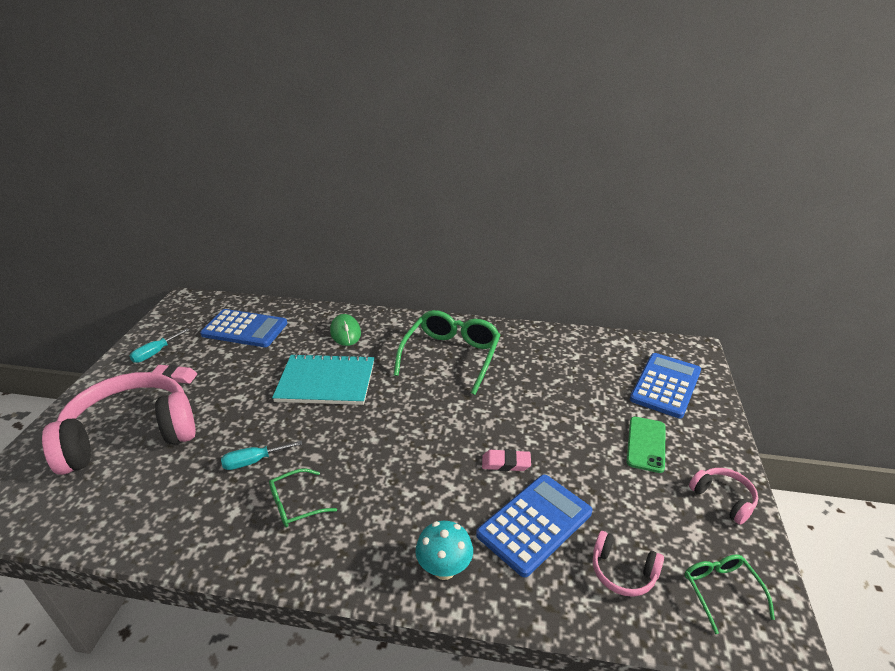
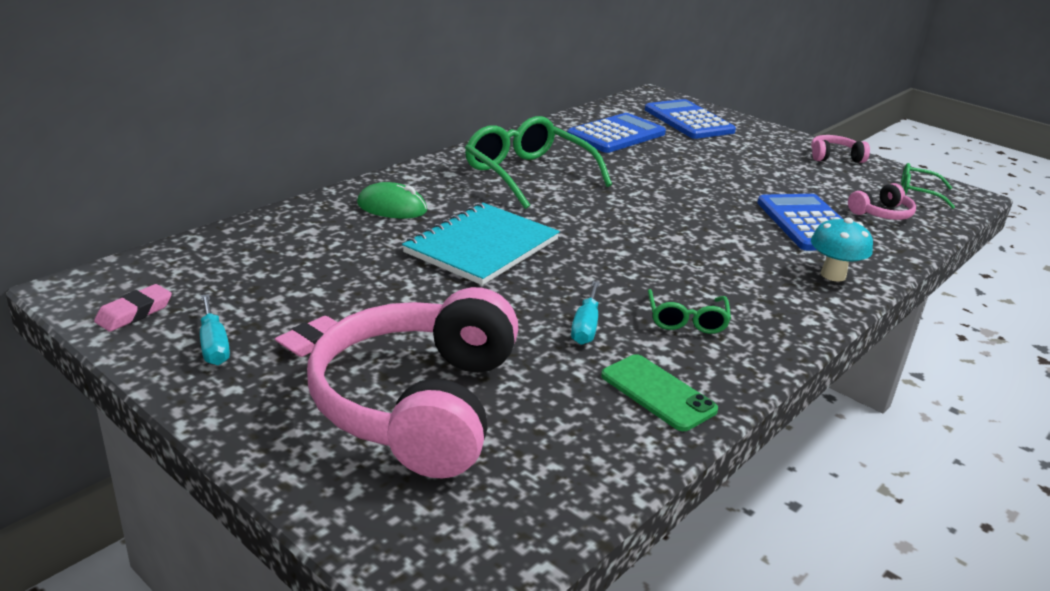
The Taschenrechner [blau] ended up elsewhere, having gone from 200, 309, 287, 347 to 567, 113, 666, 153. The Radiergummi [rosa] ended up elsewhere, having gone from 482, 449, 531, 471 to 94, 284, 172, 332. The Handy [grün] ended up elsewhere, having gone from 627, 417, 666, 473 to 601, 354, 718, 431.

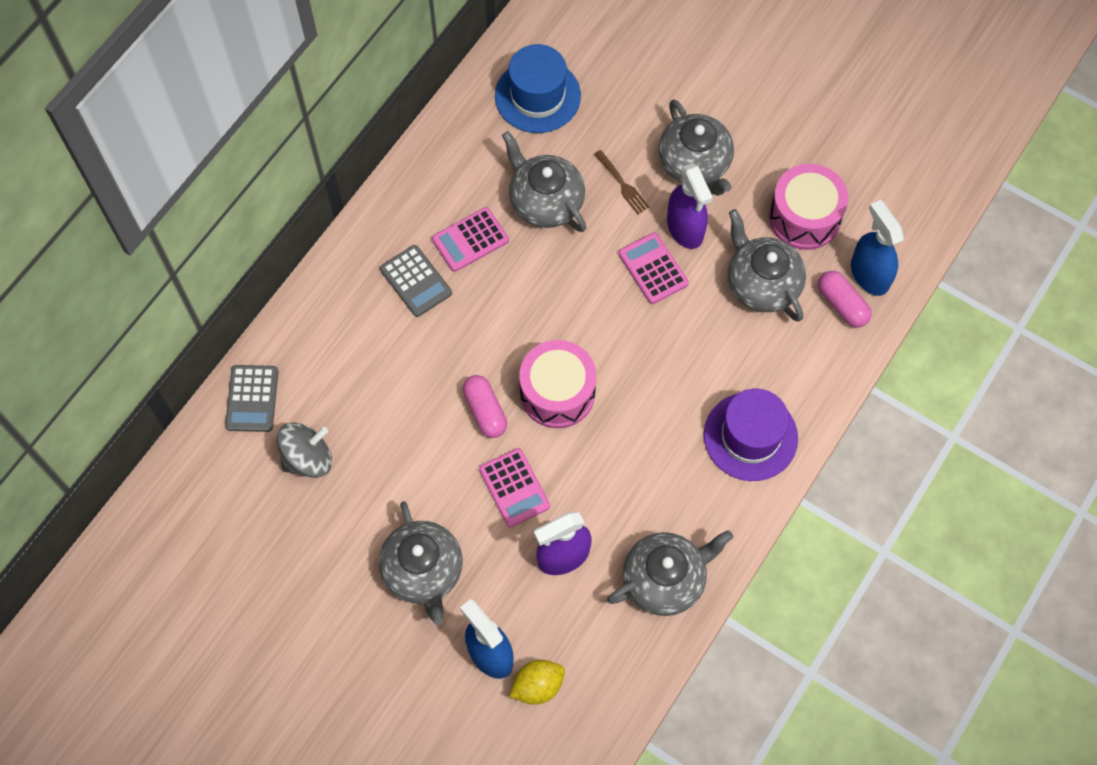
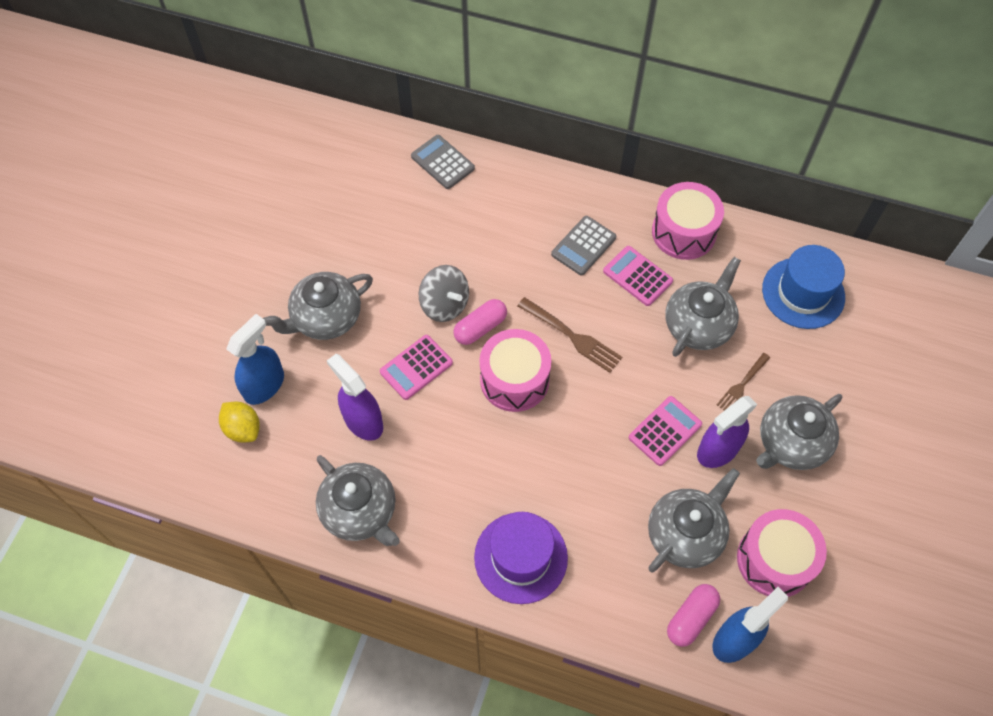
The Taschenrechner [grau] at 225, 365, 278, 432 ended up facing another way, 60 degrees clockwise from before. The Kreisel [grau] ended up elsewhere, having gone from 277, 422, 332, 478 to 419, 265, 469, 322. The second view gained the Gabel [braun] at 517, 297, 622, 373. The second view gained the Trommel [rosa] at 652, 182, 724, 260.

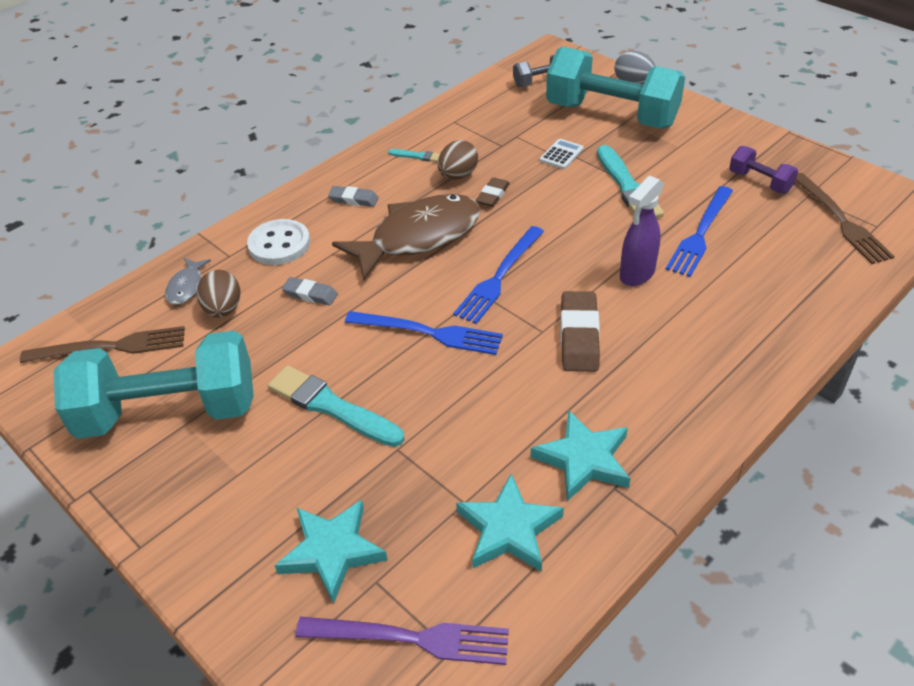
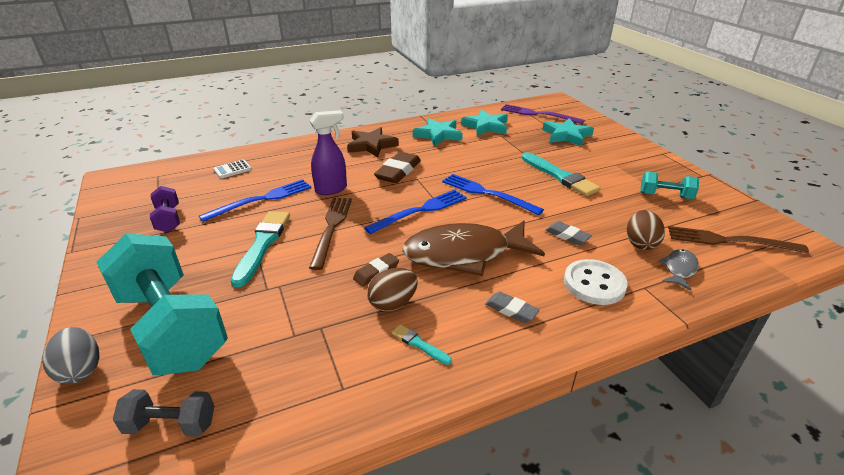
The size of the Hantel [türkis] at 53, 331, 254, 439 changed by a factor of 0.44. The Taschenrechner [weiß] ended up elsewhere, having gone from 540, 139, 584, 169 to 213, 159, 252, 179. The Gabel [braun] ended up elsewhere, having gone from 796, 173, 895, 264 to 309, 198, 352, 270. The second view gained the Stern [braun] at 347, 127, 399, 158.

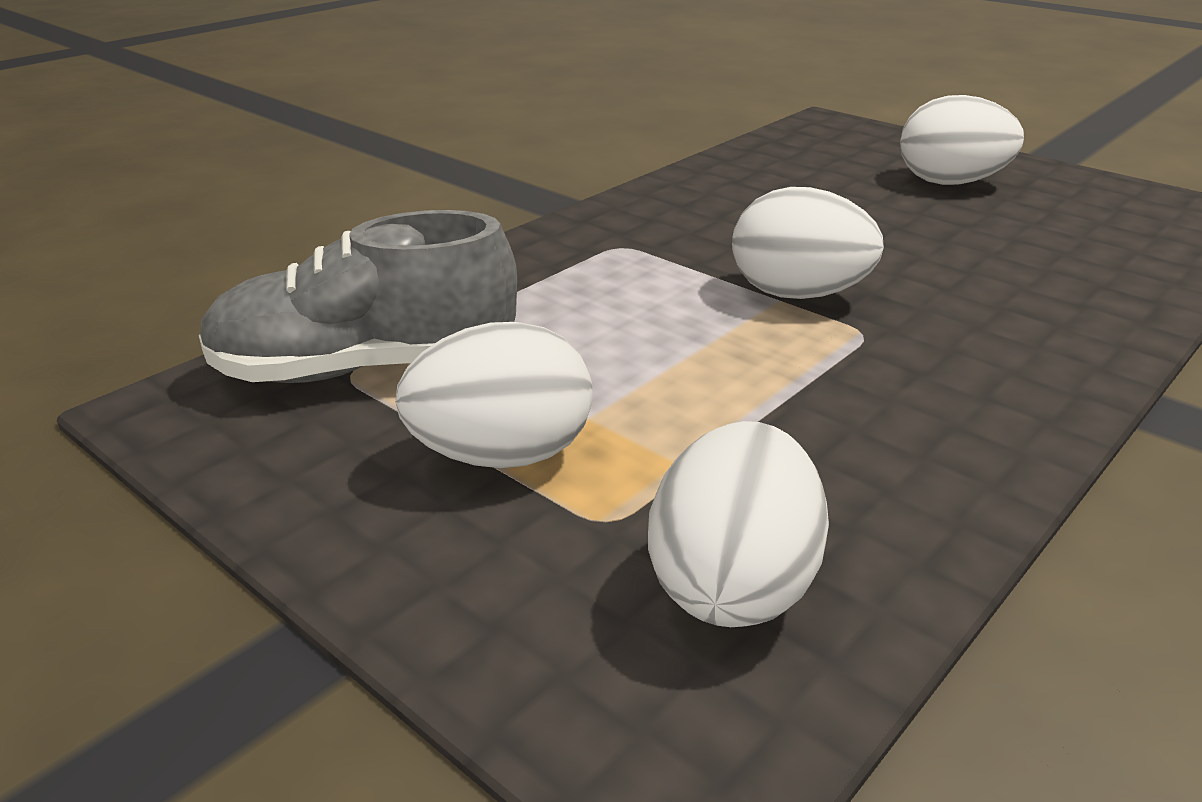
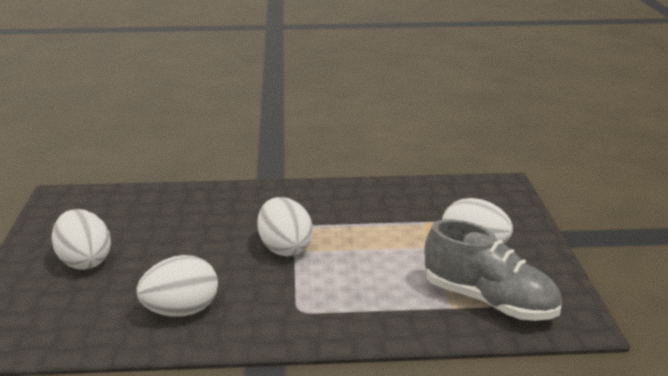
The Ei [weiß] ended up elsewhere, having gone from 648, 421, 829, 627 to 137, 255, 218, 317.

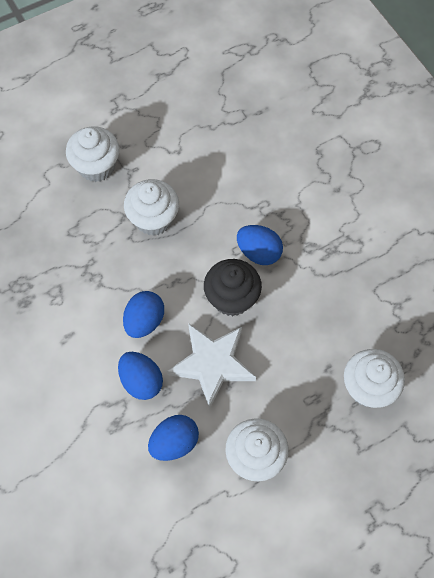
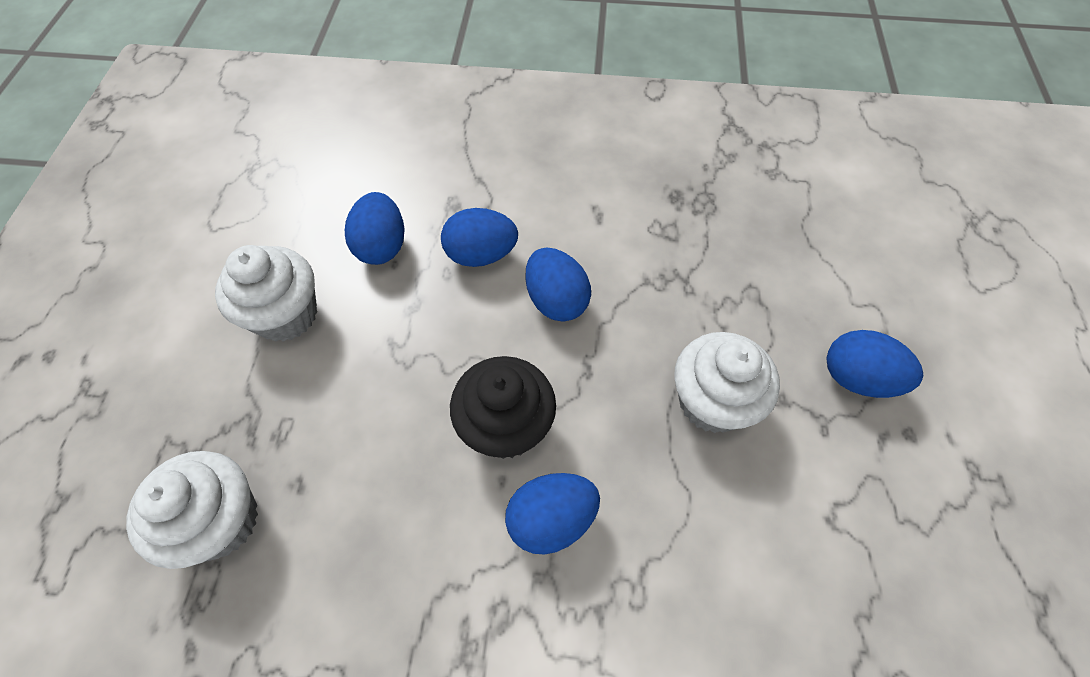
Where the Muffin [weiß] stood at 66, 126, 120, 182, the Ei [blau] came to stand at 826, 330, 923, 398. The second view lost the Stern [weiß] at 167, 323, 256, 409.

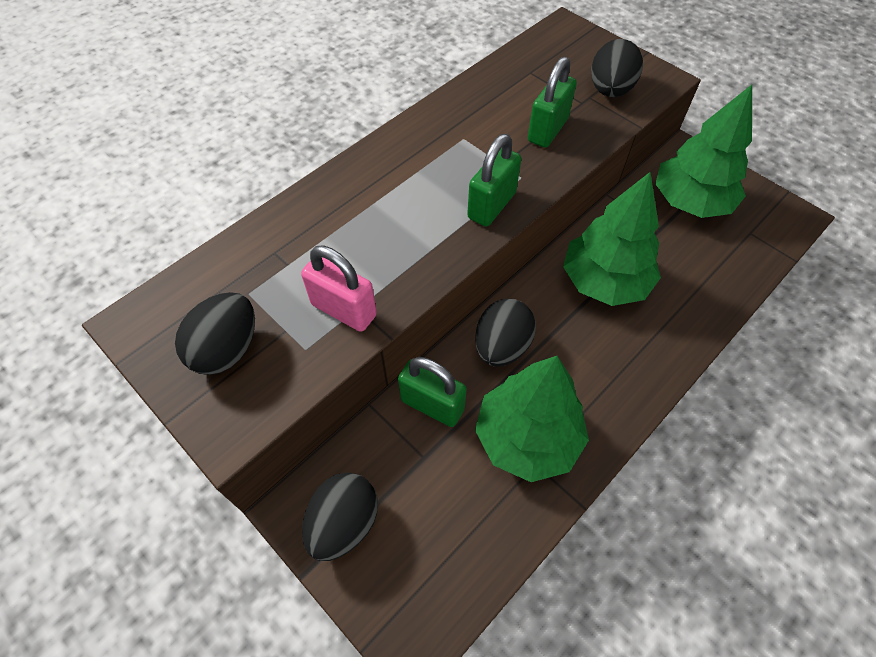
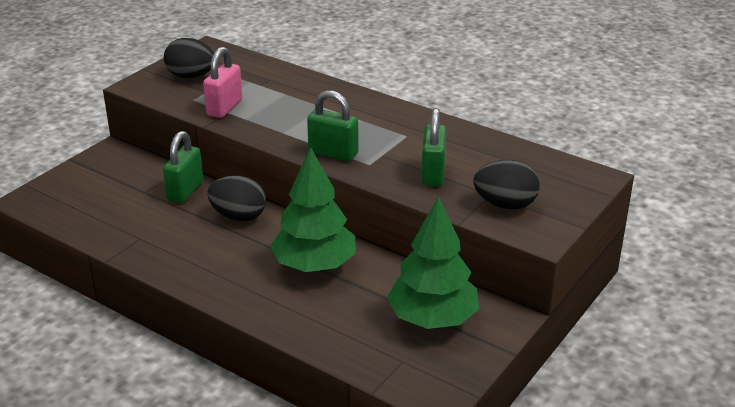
The second view lost the Ei [schwarz] at 302, 472, 378, 561. The second view lost the Baum [grün] at 475, 356, 589, 482. The Vorhängeschloss [grün] at 528, 57, 577, 148 ended up facing another way, 75 degrees clockwise from before.

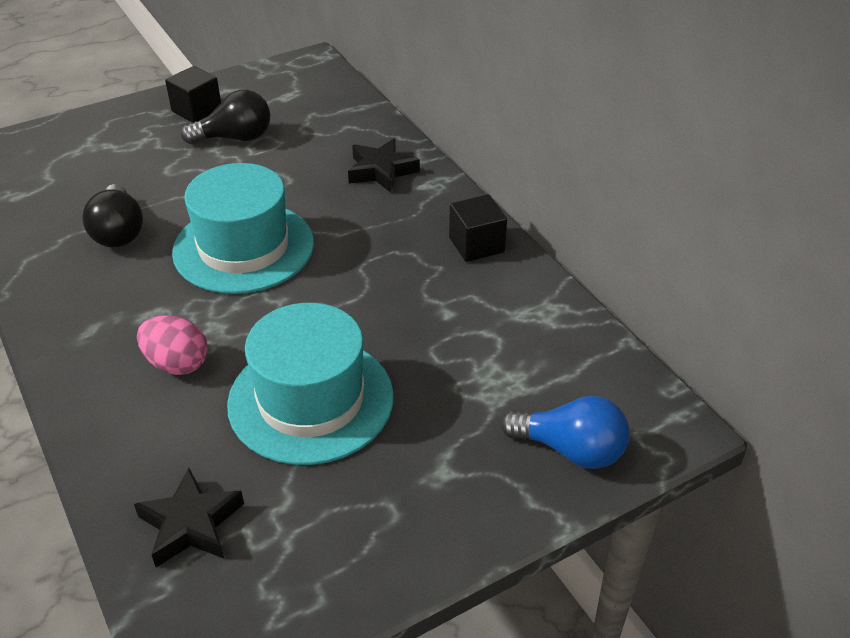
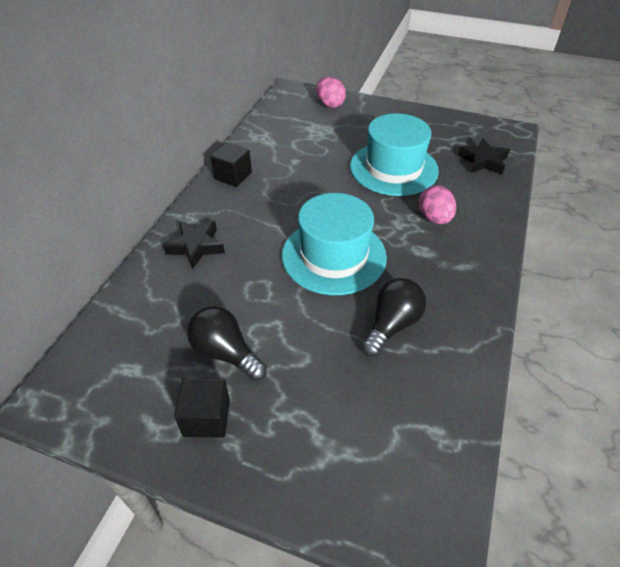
Where the Glühbirne [blau] stood at 500, 396, 630, 469, the Ei [rosa] came to stand at 316, 77, 346, 108.

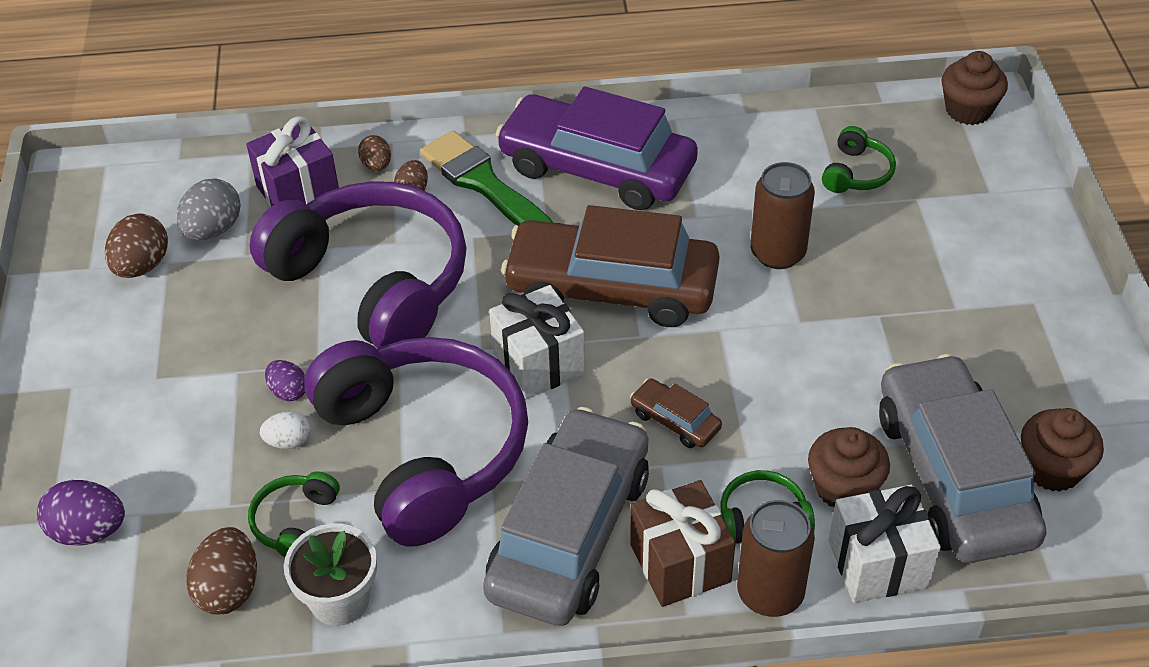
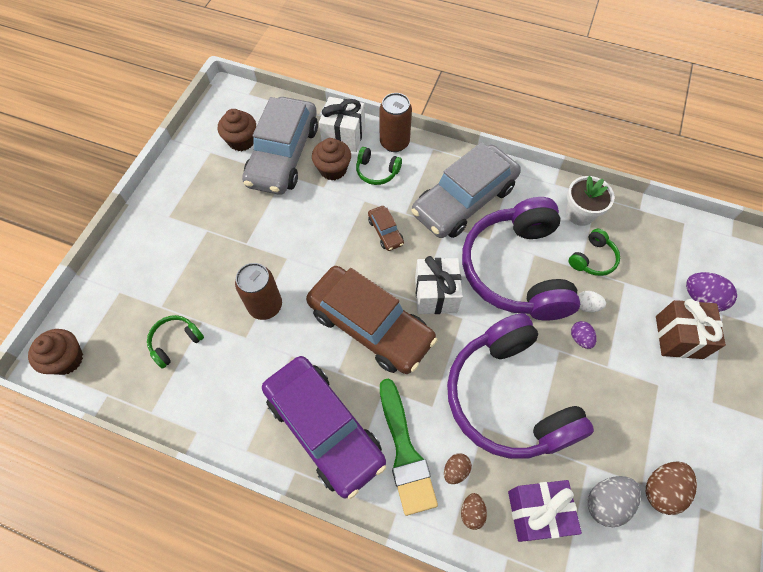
The second view lost the Ei [braun] at 186, 527, 257, 615. The Geschenk [braun] ended up elsewhere, having gone from 630, 480, 736, 607 to 656, 299, 726, 359.

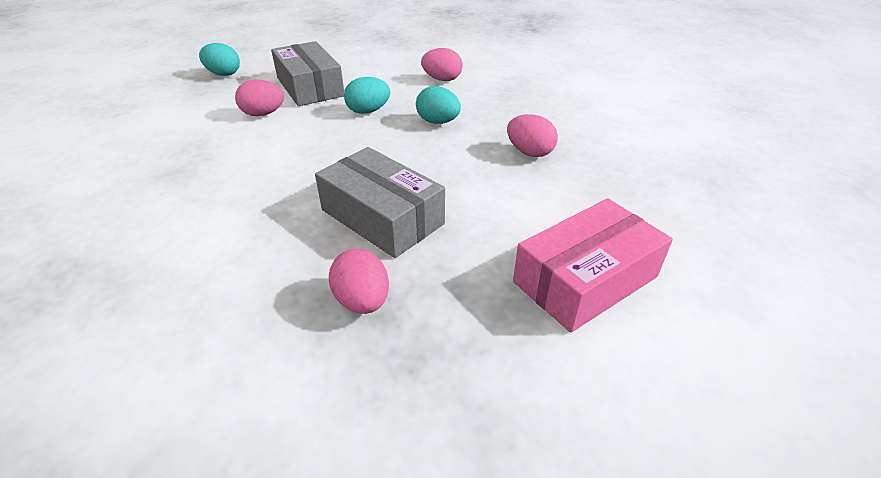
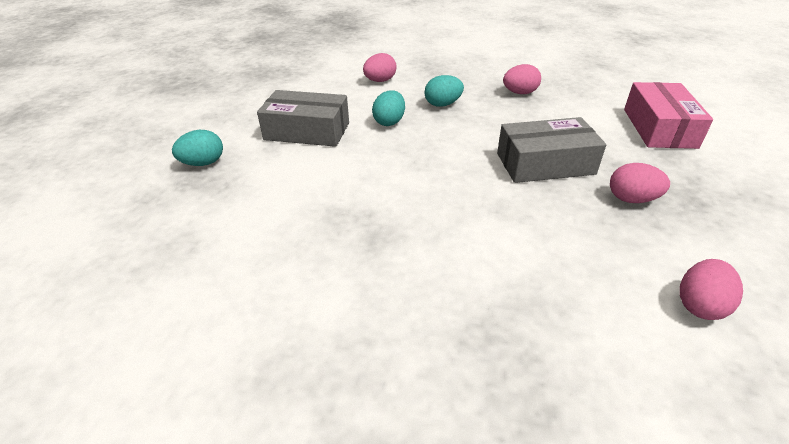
The Ei [rosa] ended up elsewhere, having gone from 235, 80, 284, 116 to 680, 259, 743, 320.

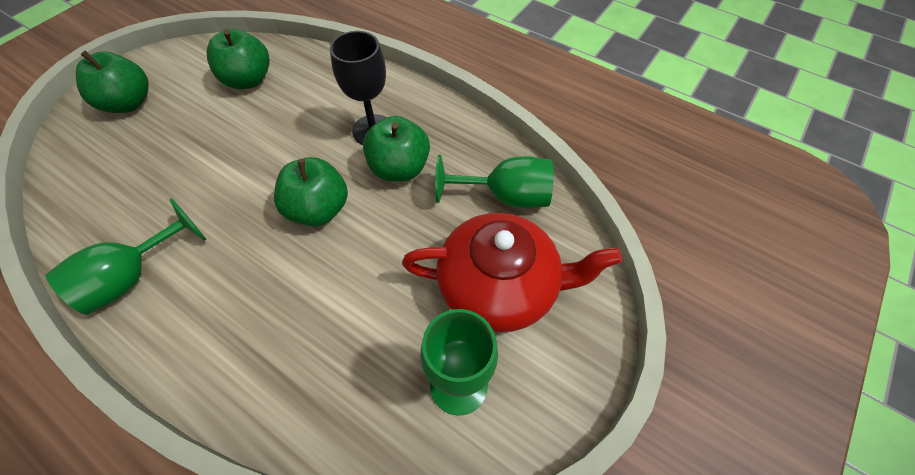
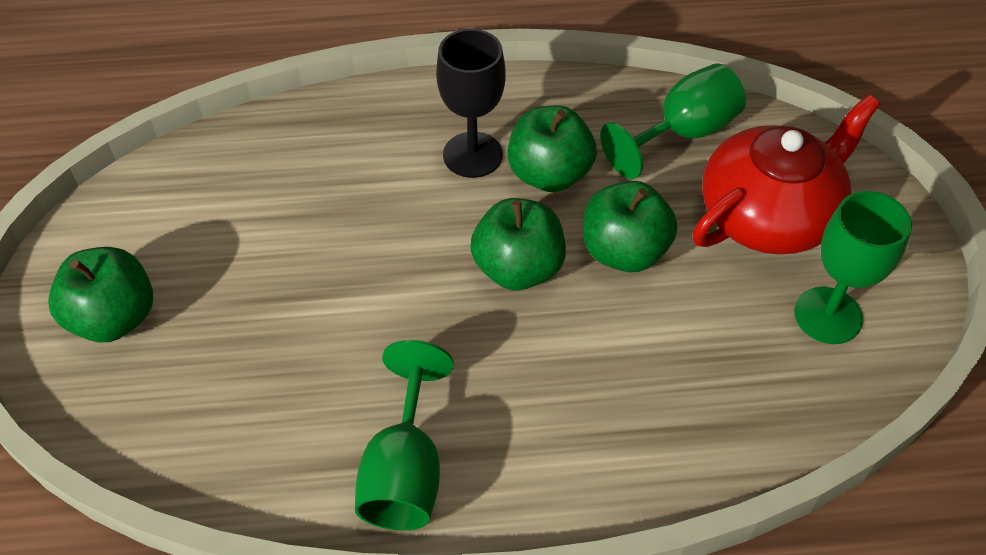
The Apfel [grün] ended up elsewhere, having gone from 207, 29, 270, 89 to 583, 181, 677, 272.

